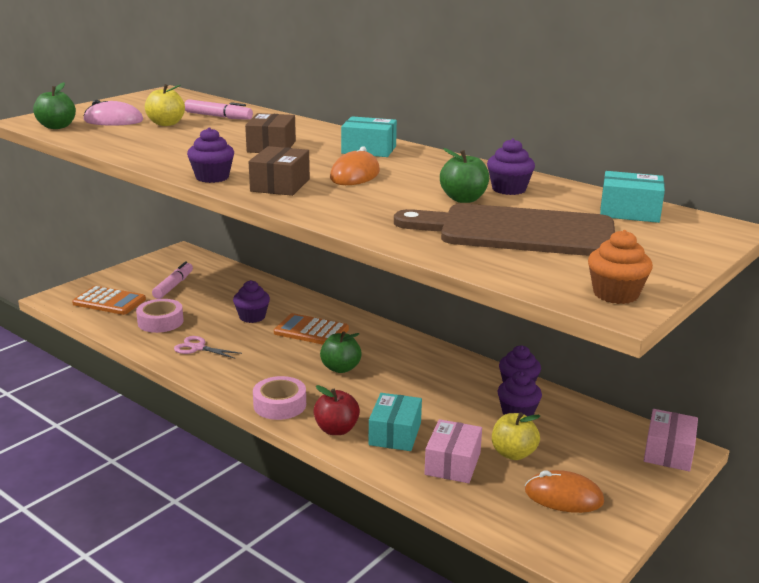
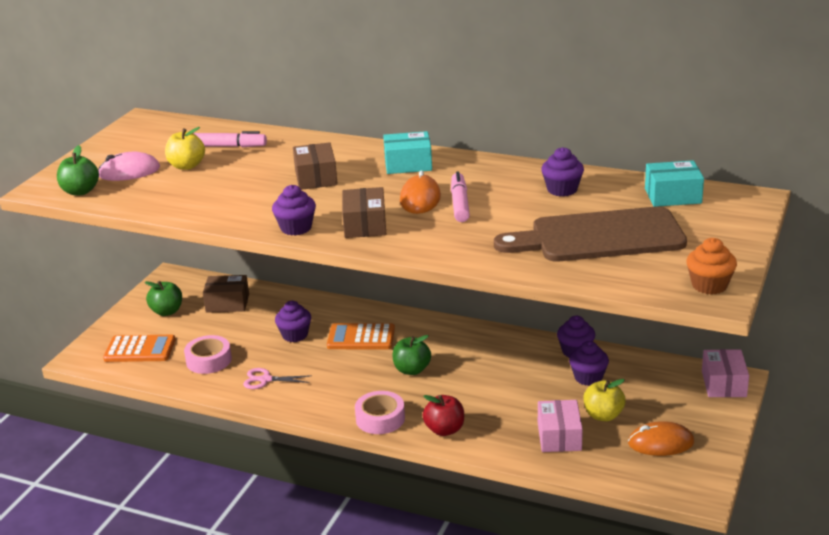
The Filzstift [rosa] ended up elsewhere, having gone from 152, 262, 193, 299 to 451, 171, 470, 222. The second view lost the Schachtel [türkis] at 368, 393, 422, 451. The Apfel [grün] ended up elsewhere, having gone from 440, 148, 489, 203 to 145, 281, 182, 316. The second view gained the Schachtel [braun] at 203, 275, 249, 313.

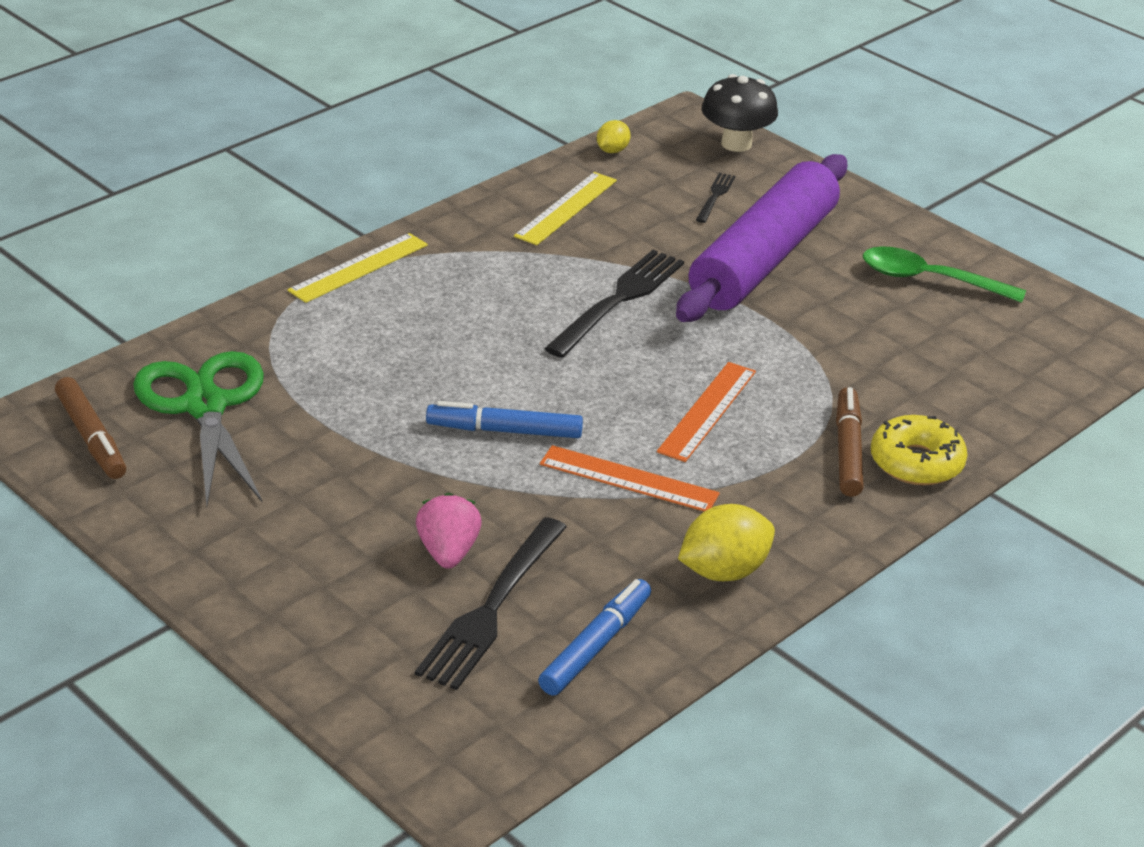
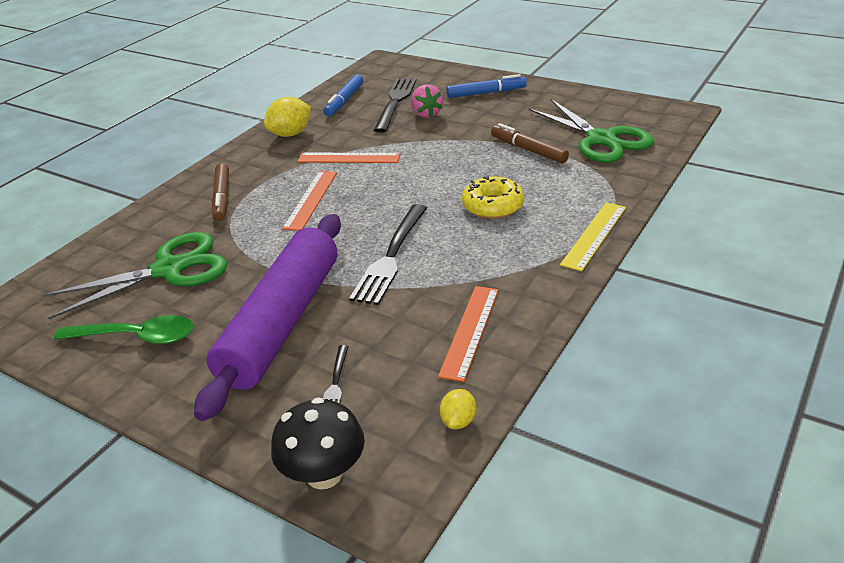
The Filzstift [braun] ended up elsewhere, having gone from 55, 377, 126, 479 to 491, 123, 569, 163. The Filzstift [blau] ended up elsewhere, having gone from 426, 401, 583, 438 to 447, 74, 527, 98. What was the Lineal [gelb] at 514, 172, 617, 245 turned into the Lineal [orange] at 438, 286, 499, 382. The Donut [gelb] ended up elsewhere, having gone from 871, 415, 967, 486 to 462, 175, 524, 219. The second view gained the Schere [grün] at 42, 232, 227, 319.

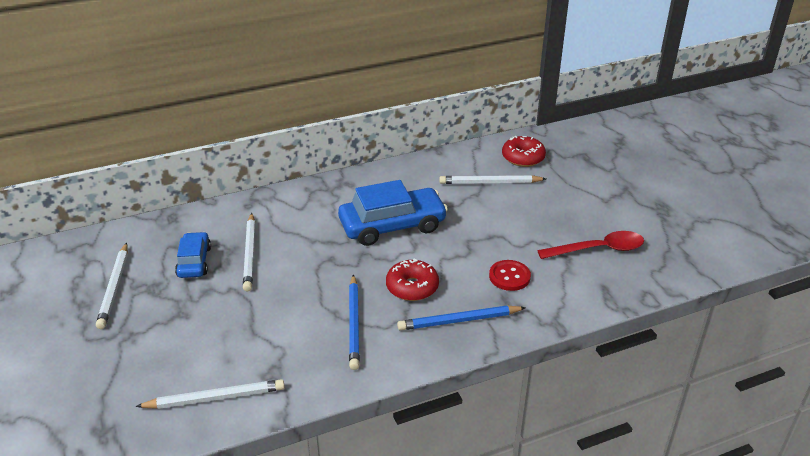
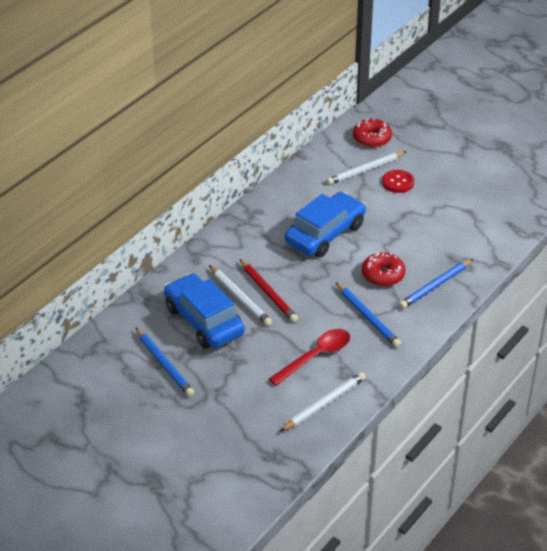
What was the Bleistift [weiß] at 96, 243, 128, 329 turned into the Bleistift [blau] at 135, 327, 195, 397. The size of the Auto [blau] at 175, 232, 211, 278 changed by a factor of 1.76. The Knopf [rot] ended up elsewhere, having gone from 489, 260, 531, 291 to 382, 170, 414, 193. The Löffel [rot] ended up elsewhere, having gone from 537, 231, 644, 259 to 269, 329, 350, 386. The second view gained the Bleistift [rot] at 240, 259, 298, 322.

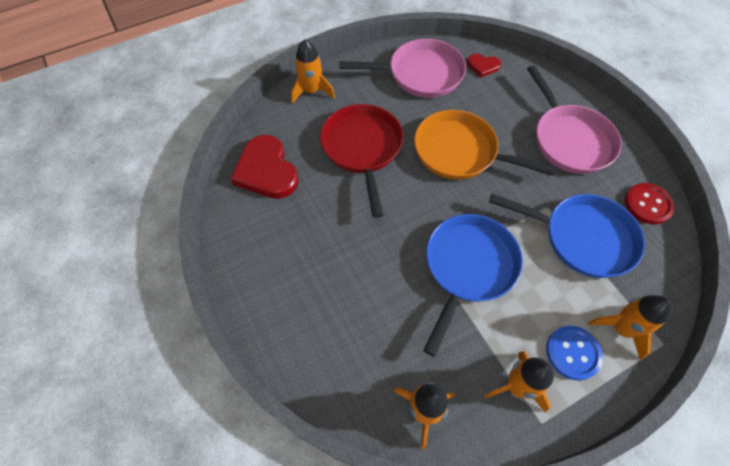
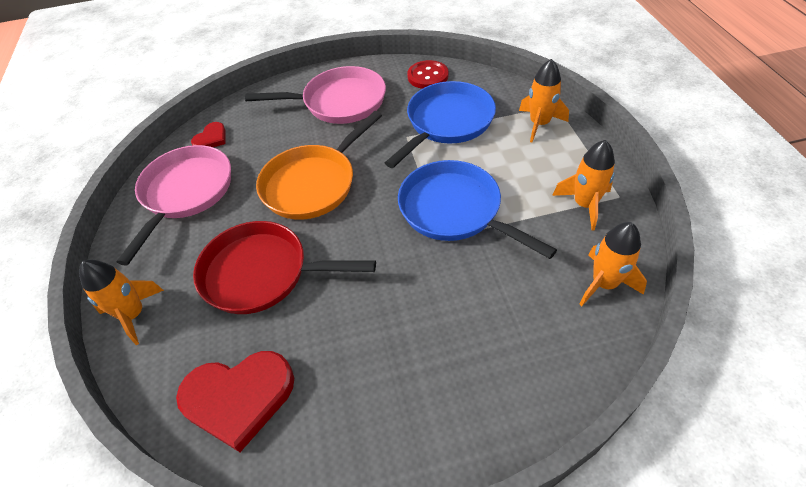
The second view lost the Knopf [blau] at 546, 326, 603, 381.

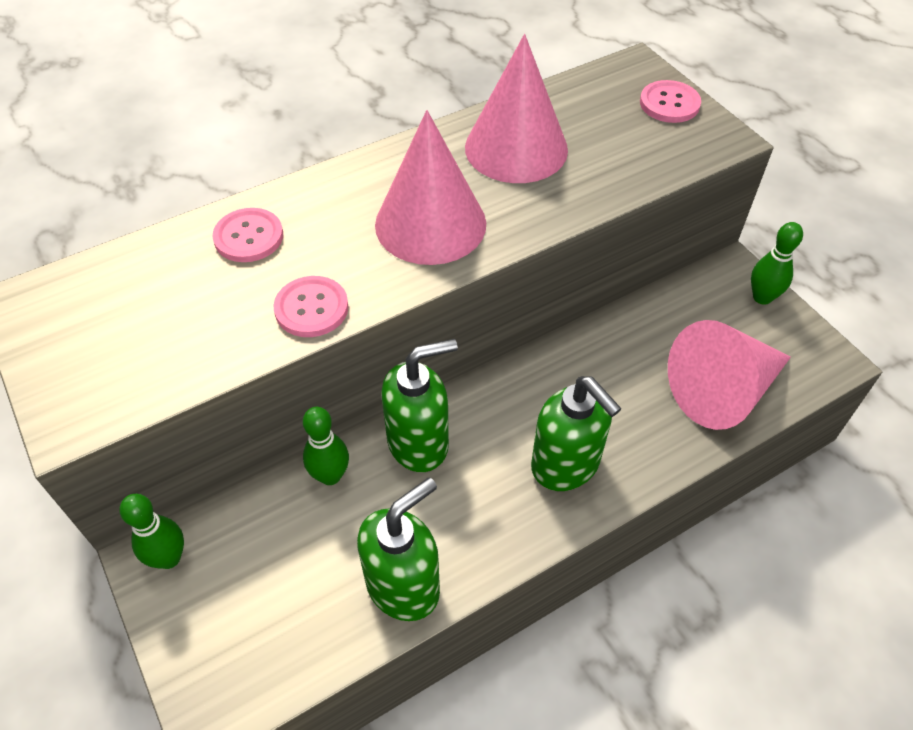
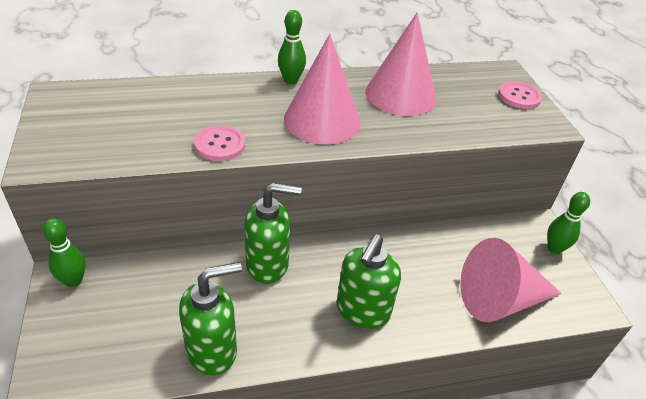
The second view lost the Knopf [rosa] at 212, 208, 283, 262. The Bowlingkegel [grün] ended up elsewhere, having gone from 303, 407, 349, 485 to 278, 10, 306, 84. The Seifenspender [grün] at 531, 376, 622, 491 ended up facing another way, 45 degrees clockwise from before.

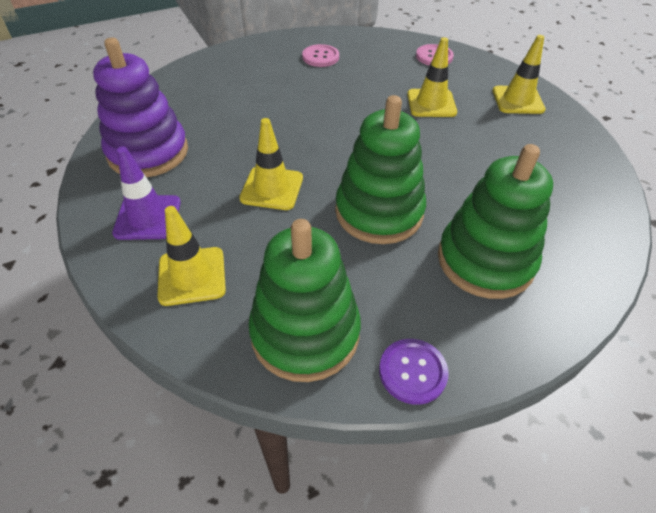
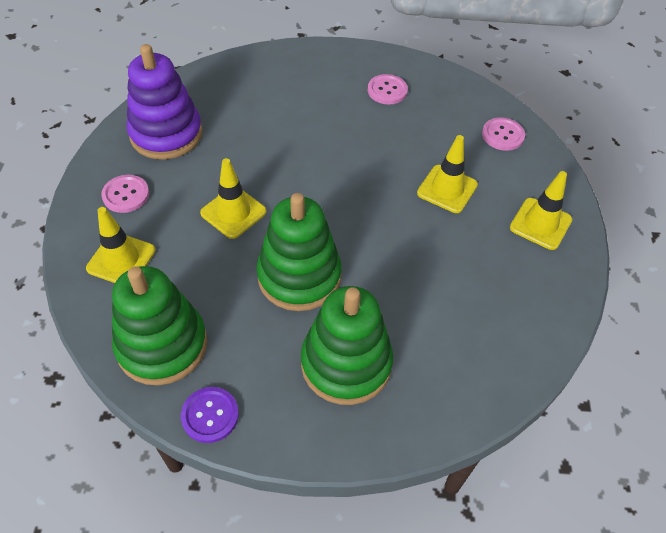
Where the Leitkegel [lila] stood at 112, 146, 181, 240, the Knopf [rosa] came to stand at 101, 175, 149, 213.

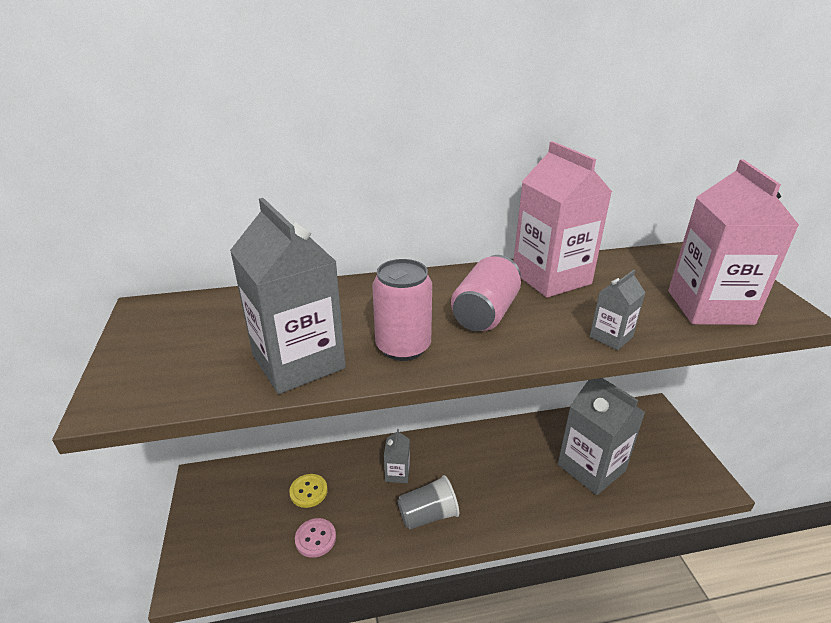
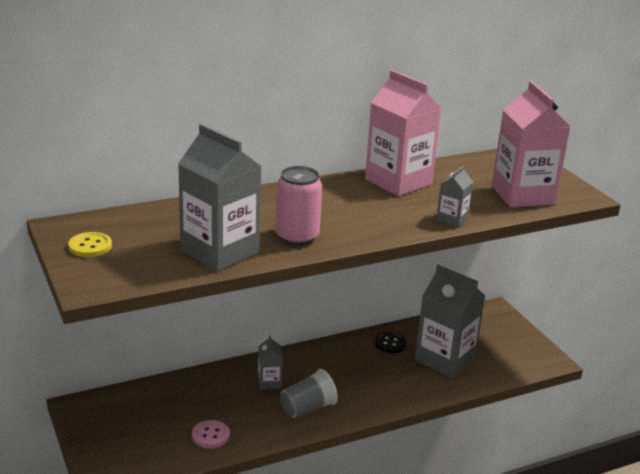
The Knopf [gelb] ended up elsewhere, having gone from 289, 474, 328, 508 to 68, 232, 112, 257. The second view lost the Dose [rosa] at 451, 255, 521, 331. The second view gained the Knopf [schwarz] at 374, 331, 407, 353.

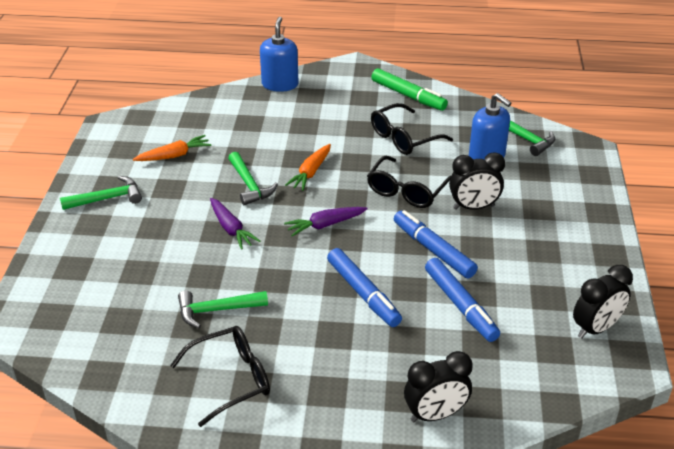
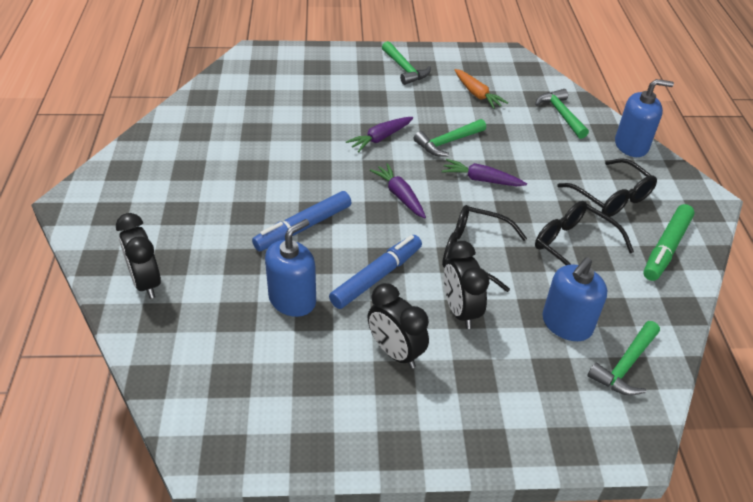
The Brille [schwarz] ended up elsewhere, having gone from 170, 326, 270, 427 to 557, 158, 657, 217. The Hammer [grün] ended up elsewhere, having gone from 178, 290, 268, 328 to 535, 89, 589, 139. What was the Karotte [orange] at 285, 144, 331, 191 turned into the Karotte [lila] at 442, 159, 527, 186. Where the Filzstift [blau] stood at 425, 258, 500, 342, the Seifenspender [blau] came to stand at 265, 219, 316, 317. The Wecker [schwarz] ended up elsewhere, having gone from 573, 265, 633, 339 to 368, 283, 429, 369.

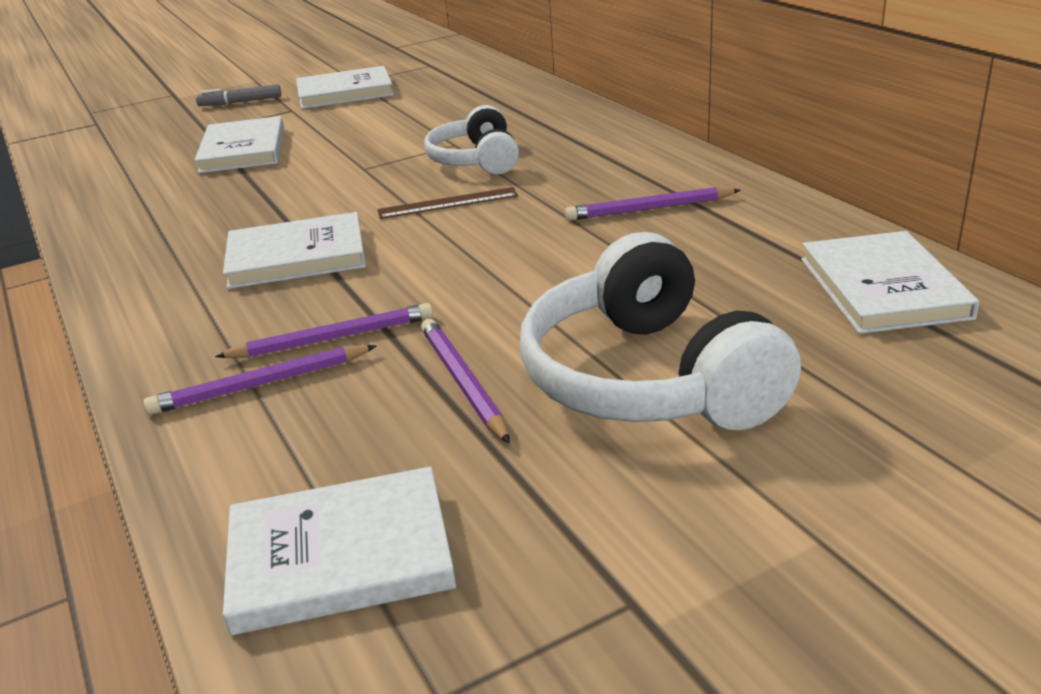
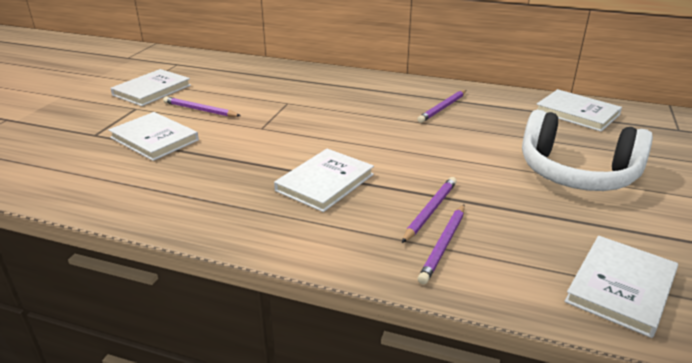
The second view lost the Filzstift [grau] at 196, 84, 281, 106. The second view lost the Lineal [braun] at 377, 187, 518, 219. The Bleistift [lila] ended up elsewhere, having gone from 421, 319, 510, 444 to 163, 96, 241, 117. The second view lost the Kopfhörer [weiß] at 424, 105, 519, 174.

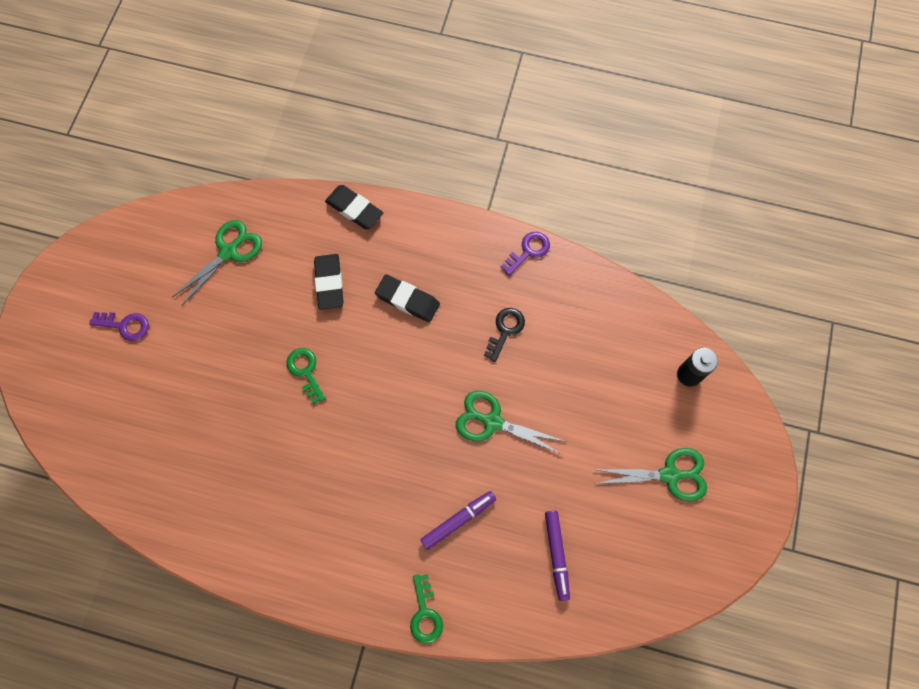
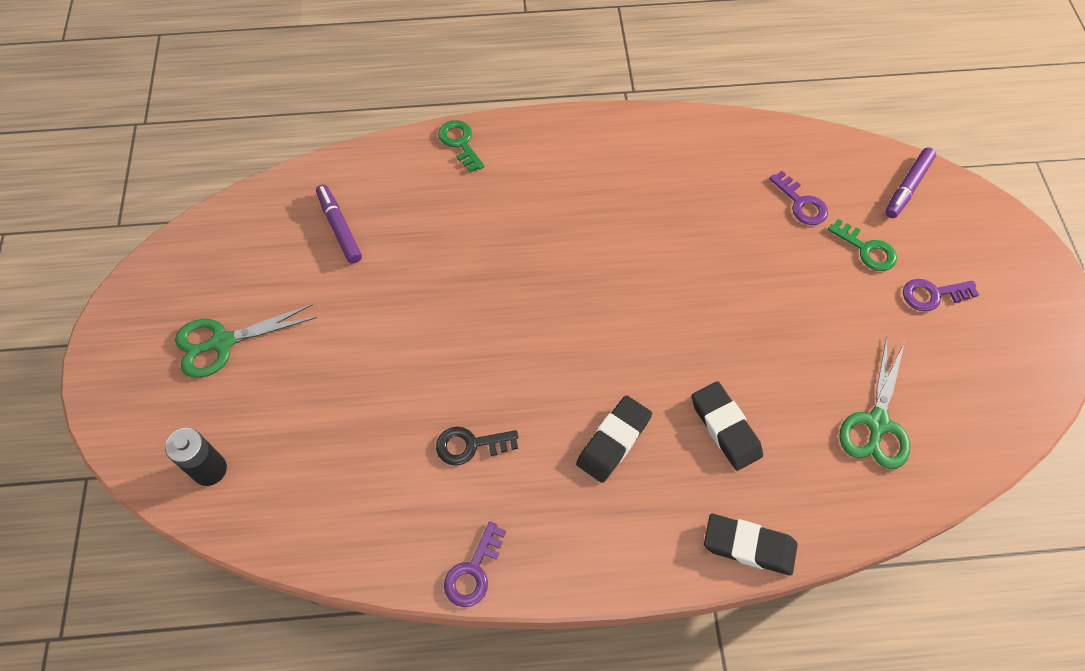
The Schlüssel [grün] ended up elsewhere, having gone from 286, 348, 326, 404 to 828, 219, 897, 271. The Radiergummi [schwarz] at 375, 274, 440, 322 ended up facing another way, 60 degrees counterclockwise from before. The Filzstift [lila] ended up elsewhere, having gone from 420, 491, 496, 550 to 885, 148, 936, 218. The second view lost the Schere [grün] at 456, 391, 567, 455. The Schlüssel [schwarz] at 484, 308, 525, 362 ended up facing another way, 75 degrees clockwise from before. The second view gained the Schlüssel [lila] at 769, 171, 828, 225.

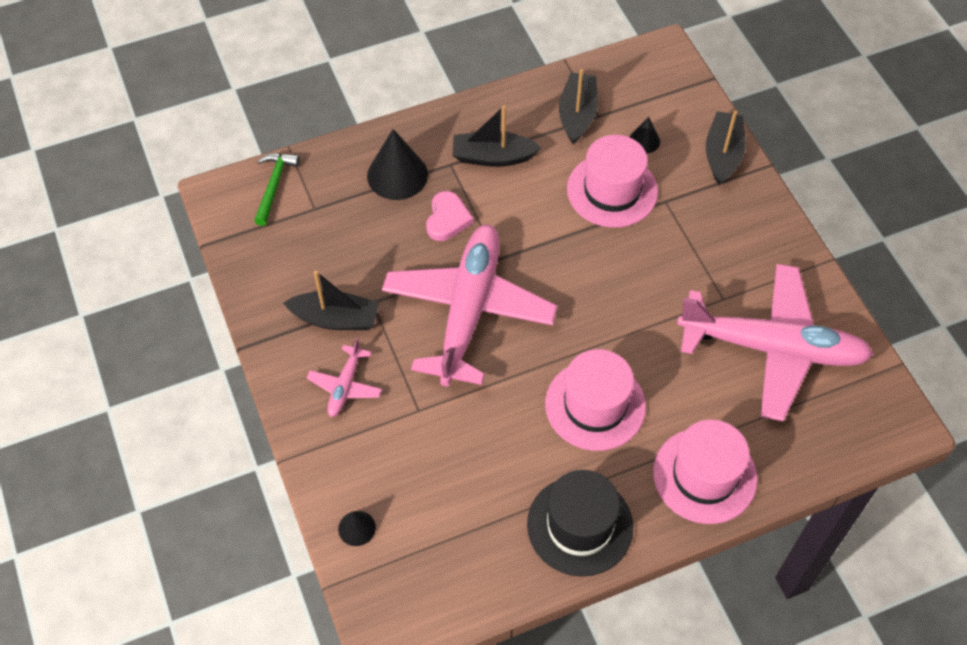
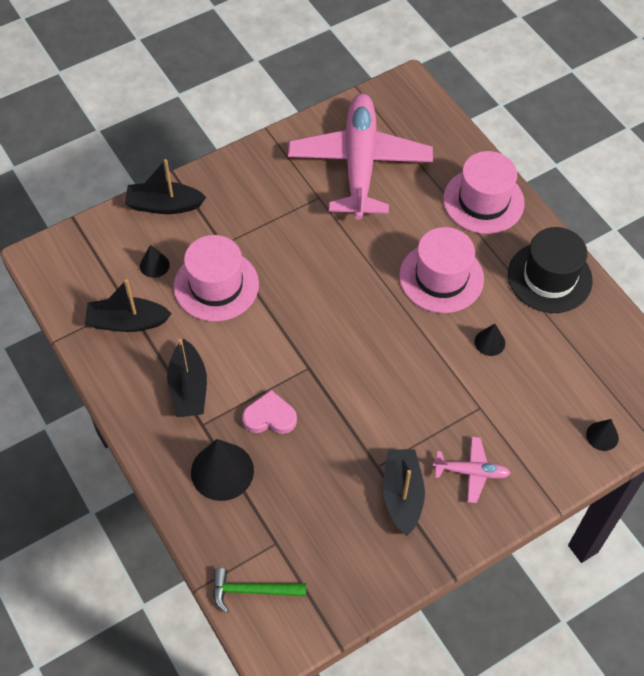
The second view lost the Flugzeug [rosa] at 382, 224, 557, 386. The second view gained the Kegel [schwarz] at 474, 324, 505, 356.

